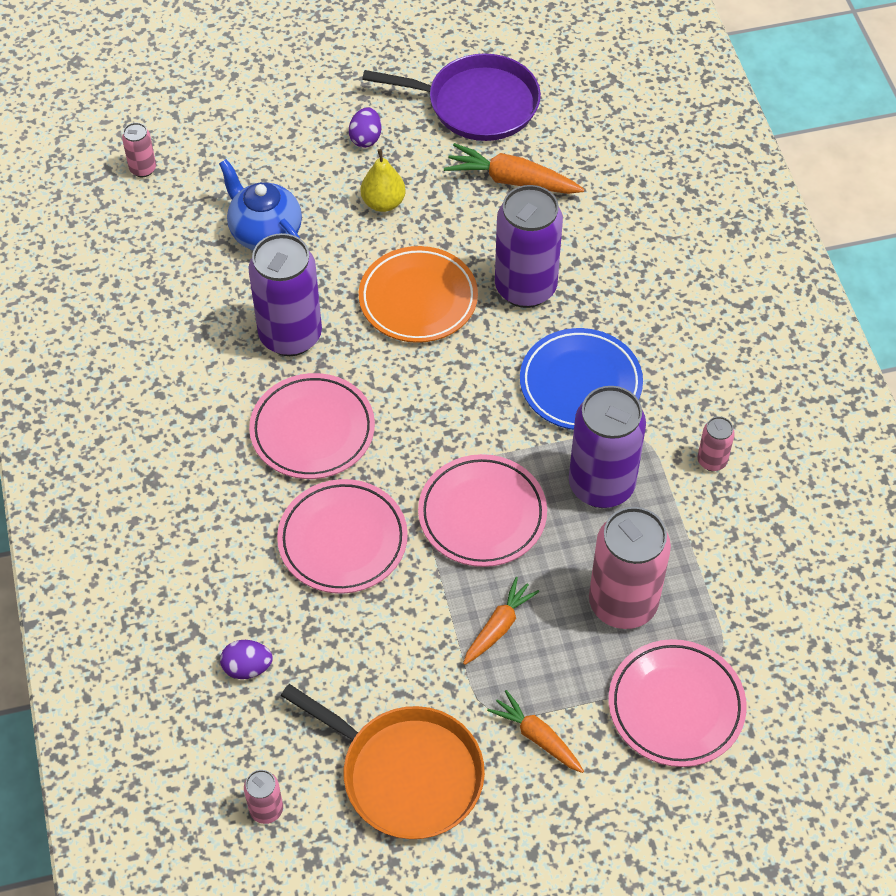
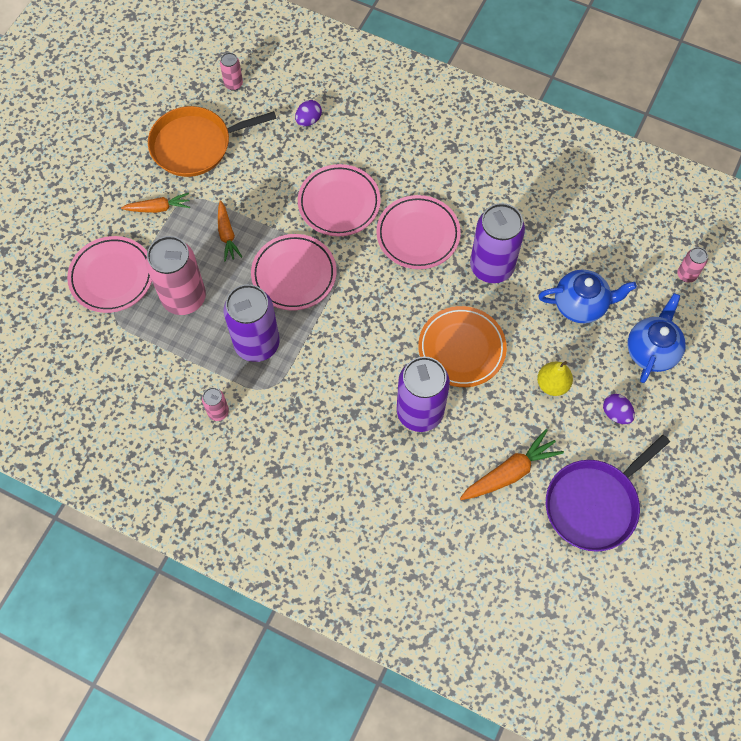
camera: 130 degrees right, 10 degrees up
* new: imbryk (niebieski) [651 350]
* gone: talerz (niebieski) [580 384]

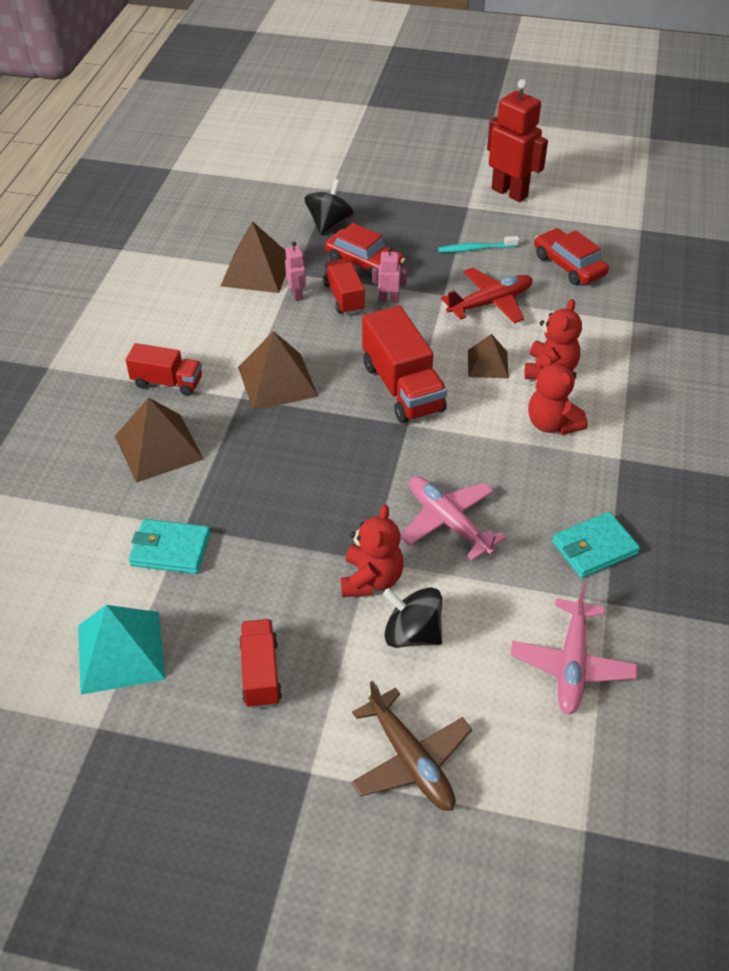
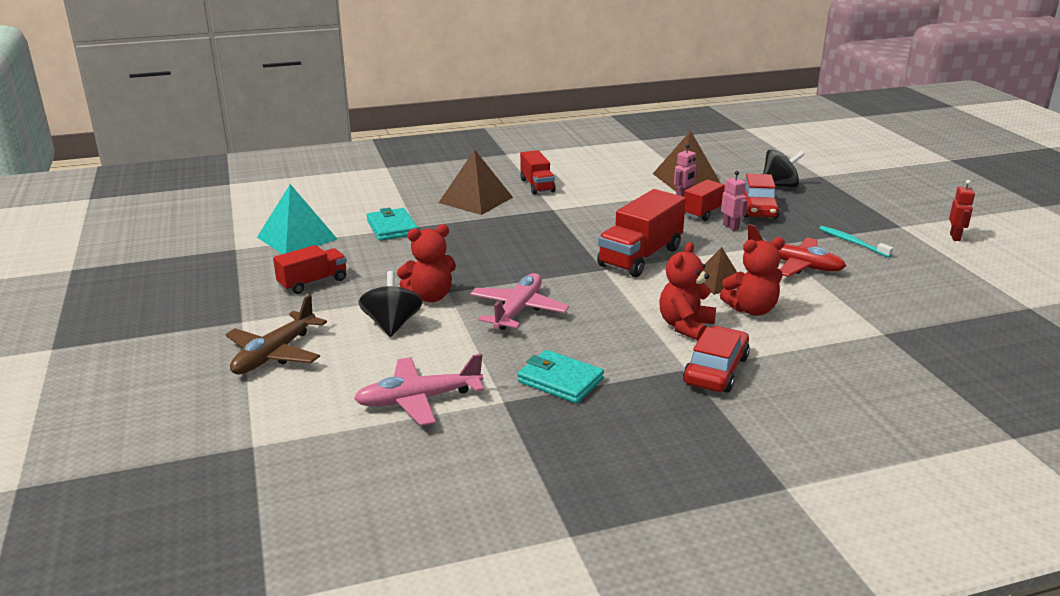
camera: 60 degrees right, 20 degrees down
* shifted: samochód (czerwony) [569 265] to [716 370]
* scaled: robot (czerwony) [509 192] = [955 237] x0.48
* gone: piramida (brązowy) [277 381]

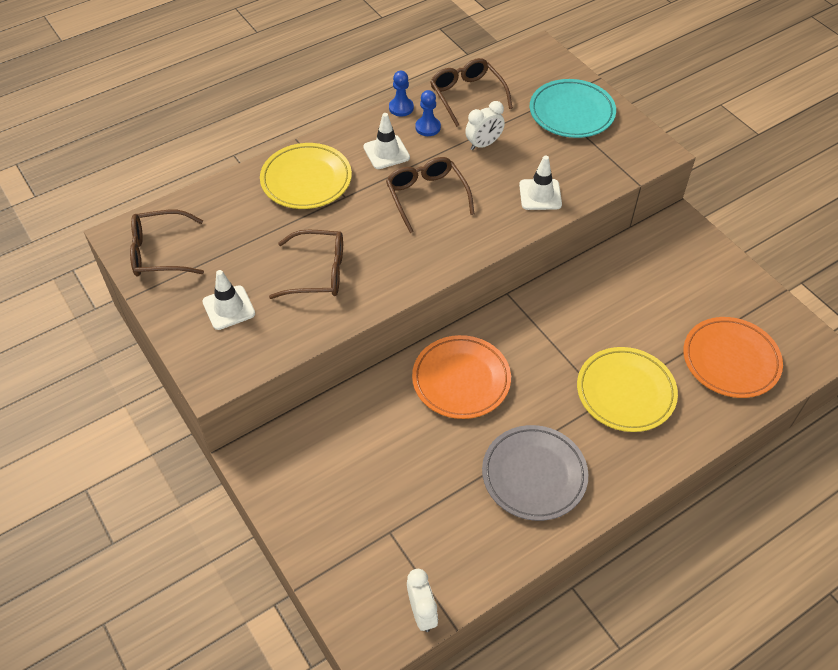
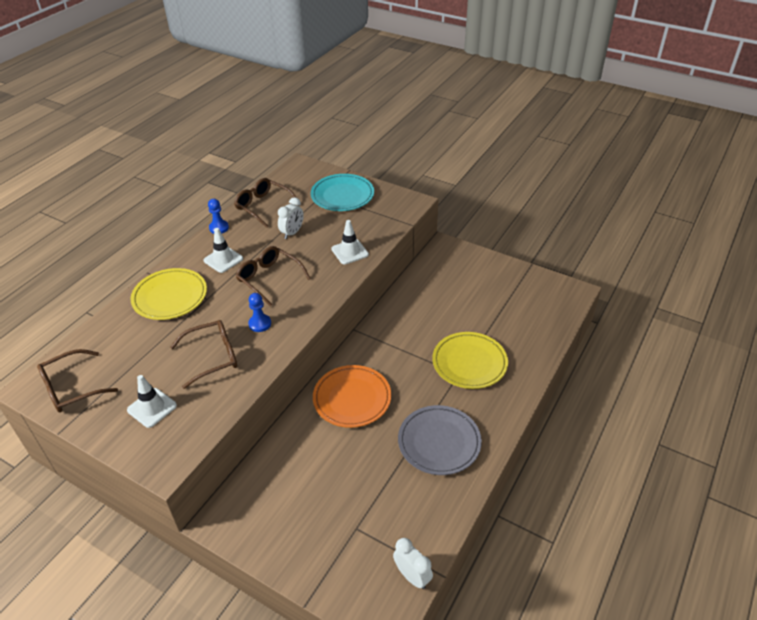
camera: 25 degrees left, 10 degrees down
* shifted: pionek (niebieski) [428 127] to [260 324]
* gone: talerz (pomarańczowy) [730 360]

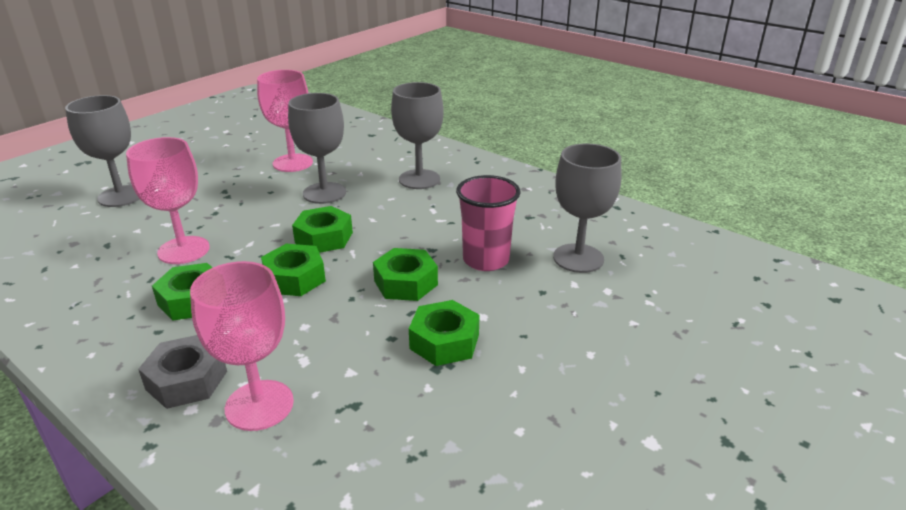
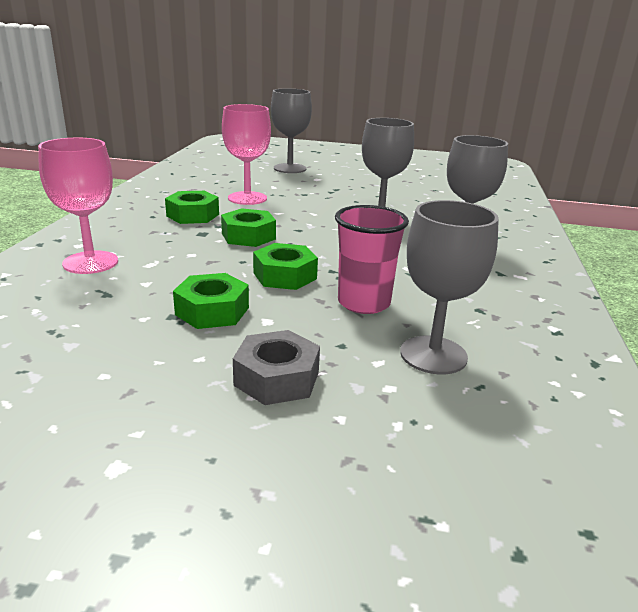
camera: 60 degrees right, 5 degrees down
* shifted: nakrętka (szary) [186 380] to [277 378]
* gone: kielich (różowy) [292 163]
* gone: nakrętka (zielony) [324 238]

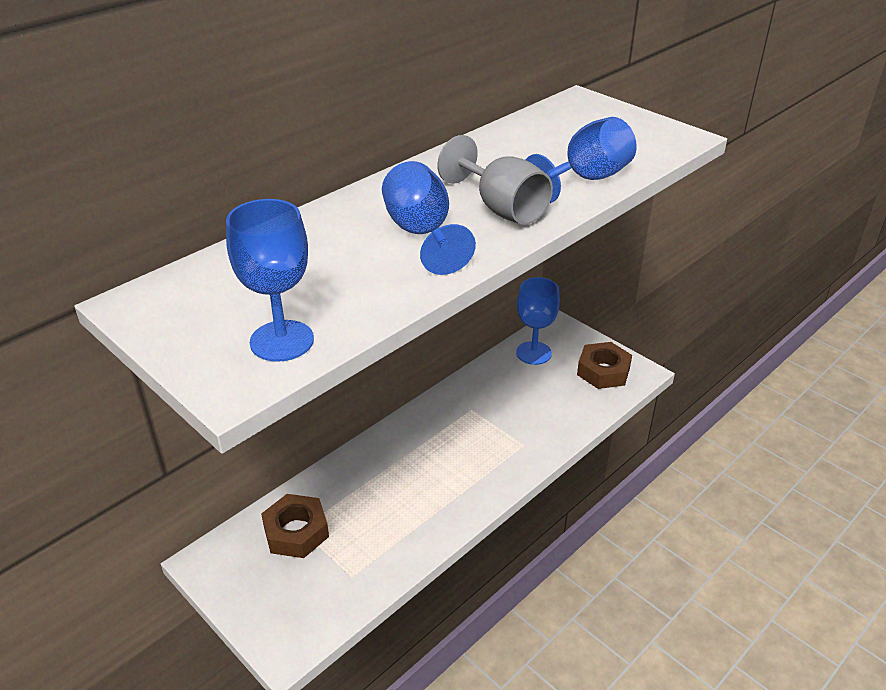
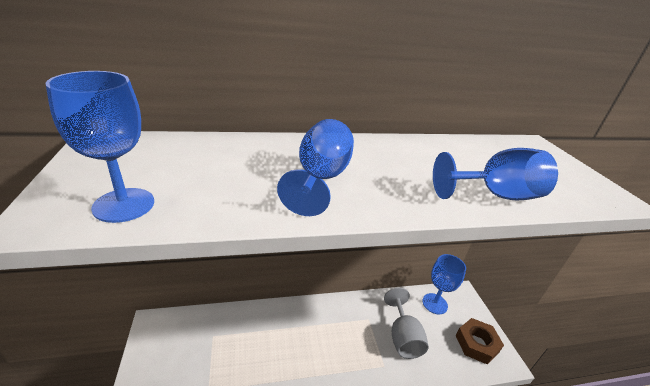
camera: 30 degrees right, 5 degrees down
* shifted: kielich (szary) [501 208] to [402 337]
* gone: nakrętka (brązowy) [296 532]

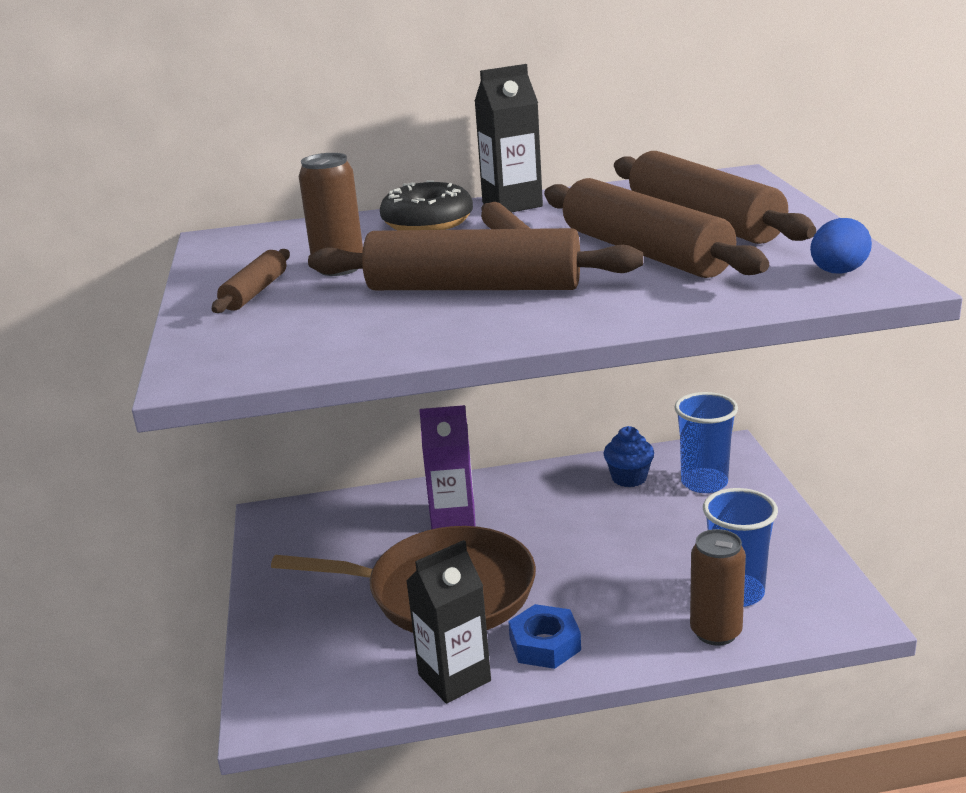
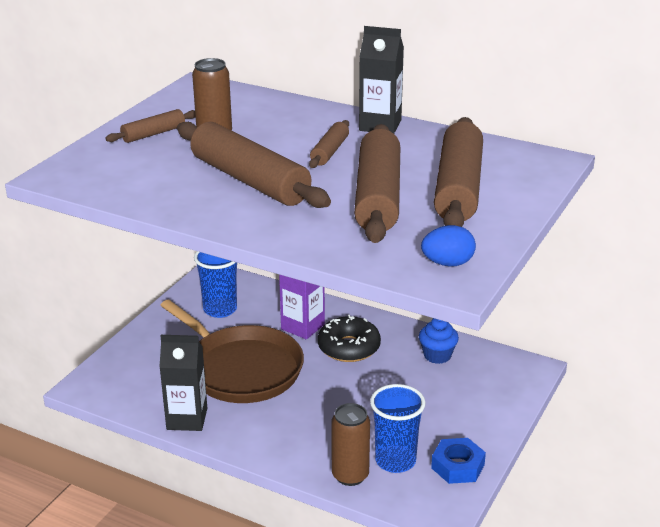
camera: 35 degrees right, 5 degrees up
* shifted: szklanka (niebieski) [704 483] to [220 309]
* shifted: donut (czarny) [427 222] to [349 347]
* shifted: nakrętka (niebieski) [545 644] to [457 466]

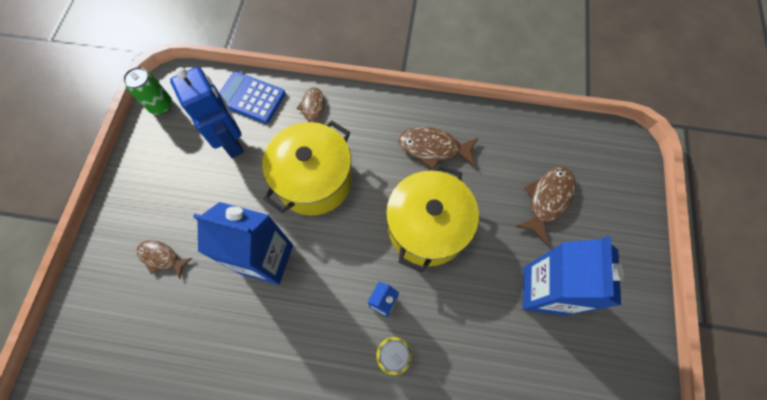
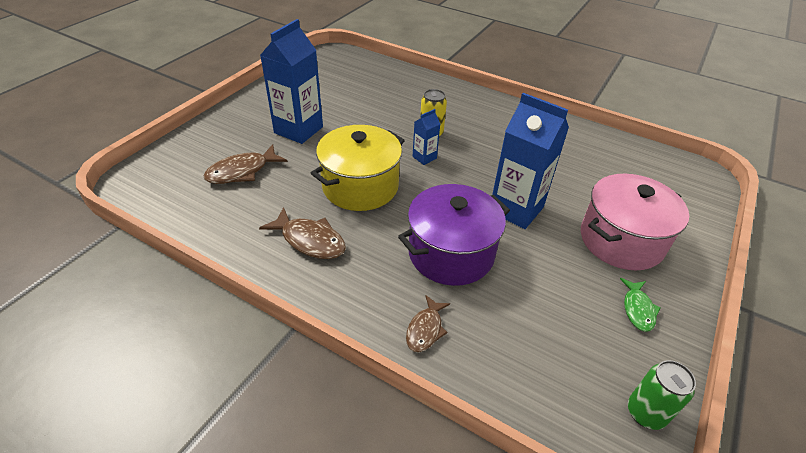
camera: 160 degrees left, 25 degrees down
* repainted: garnek (żółty) [314 180] to garnek (fioletowy) [451 253]
* swapped: ryba (brązowy) [161 257] to garnek (różowy) [621 240]
* new: ryba (zielony) [638 309]
* gone: robot (niebieski) [232 142]
* gone: kalkulator (niebieski) [251 98]

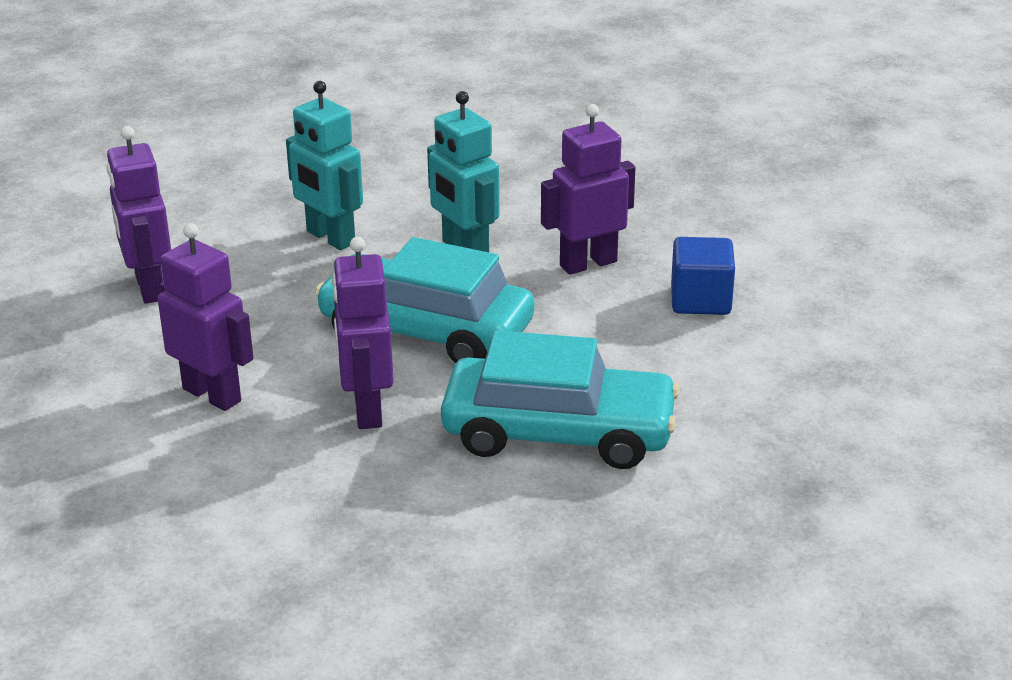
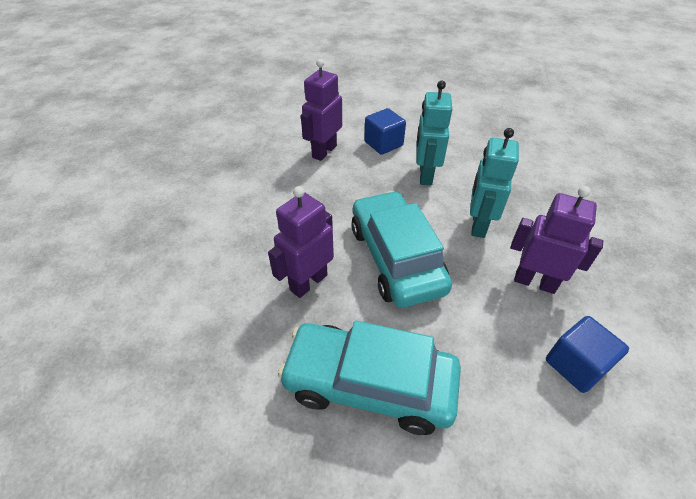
camera: 50 degrees right, 15 degrees up
* rotated: samochód (turkusowy) [558 432] = [369 384] 135 degrees clockwise
* new: sześcian (niebieski) [383 144]
* gone: robot (fioletowy) [212 395]

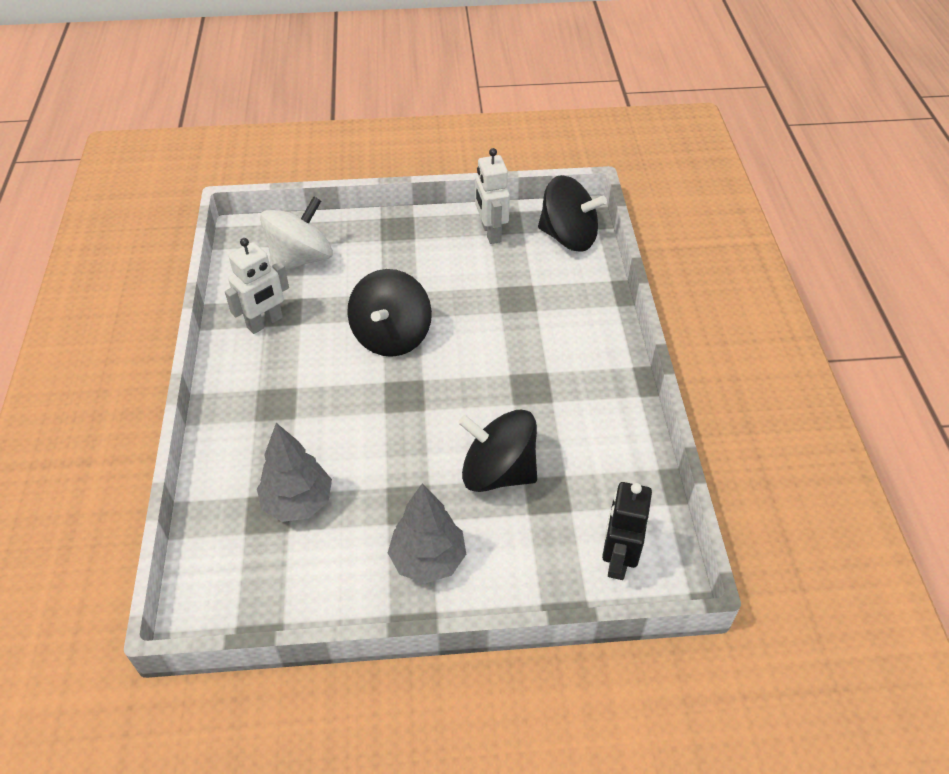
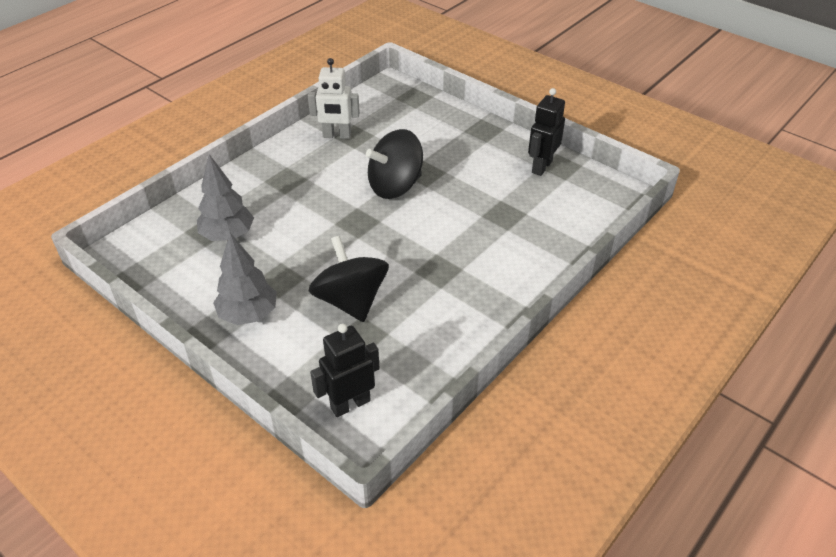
camera: 45 degrees right, 5 degrees down
* repainted: robot (biały) [491 233] to robot (czarny) [541 167]
* gone: bączek (biały) [301 258]
* gone: bączek (czarny) [568 237]

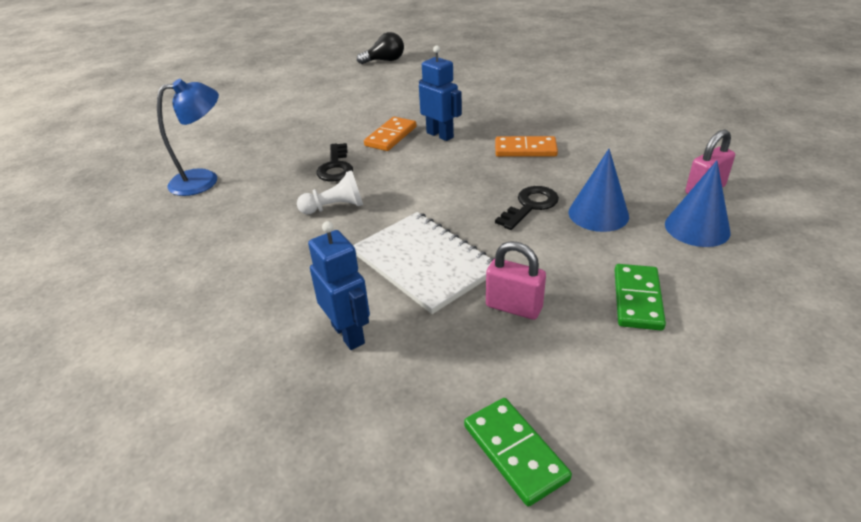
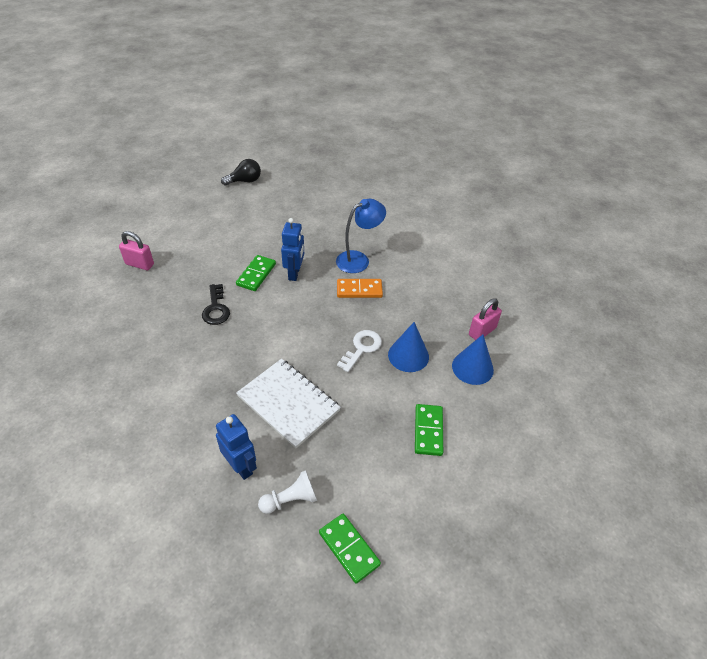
camera: 10 degrees left, 10 degrees up
* shifted: kłódka (różowy) [513 307] to [139 264]
* repainted: kostka domina (pomarańczowy) [391 136] to kostka domina (zielony) [256 274]
* shifted: pionek (biały) [335 207] to [290 500]
* rotated: robot (niebieski) [440 135] = [294 273] 60 degrees clockwise
* shifted: lampka (niebieski) [204 180] to [358 259]
* repainted: klucz (czarny) [530 206] to klucz (biały) [362 348]

